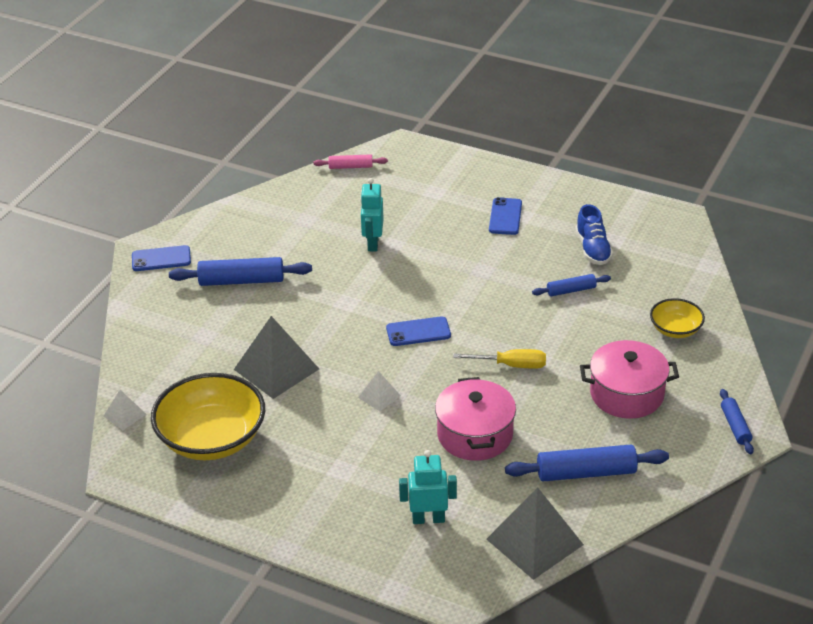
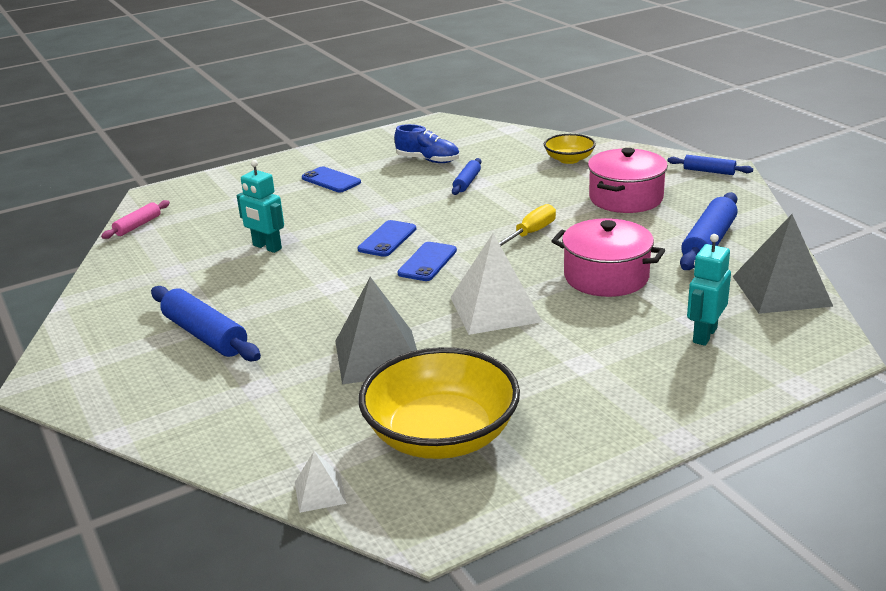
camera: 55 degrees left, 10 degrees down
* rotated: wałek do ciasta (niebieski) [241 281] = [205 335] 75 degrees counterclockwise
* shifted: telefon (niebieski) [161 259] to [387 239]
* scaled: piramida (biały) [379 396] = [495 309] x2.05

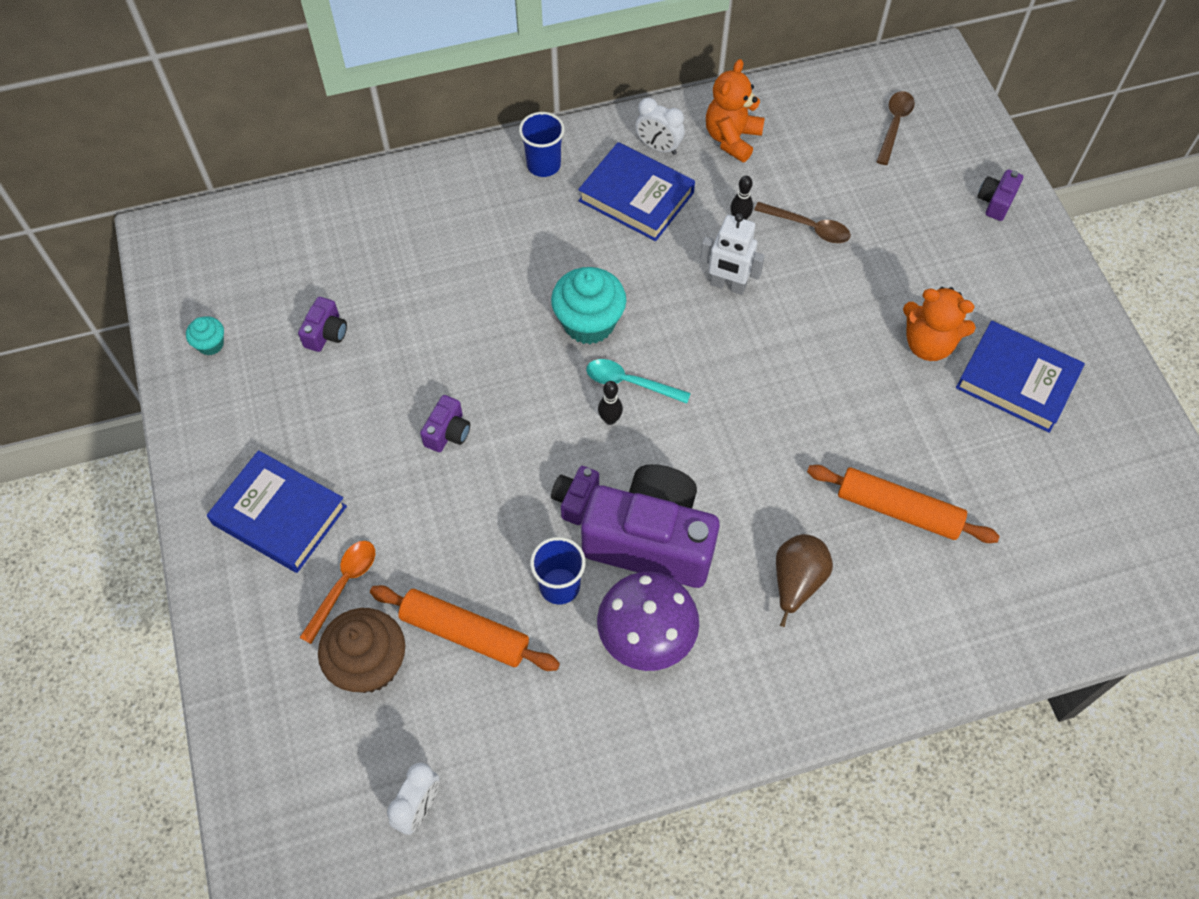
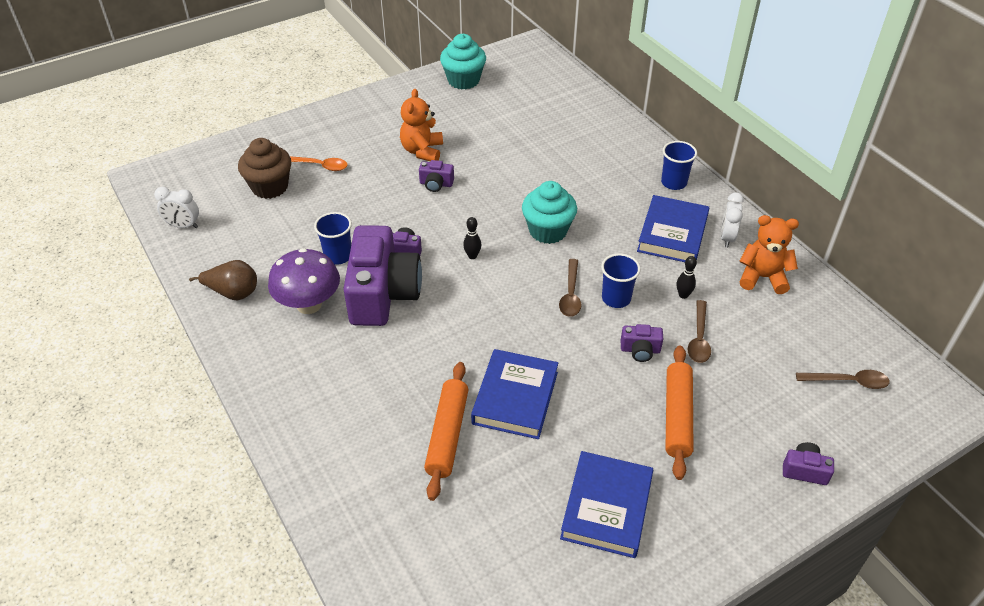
camera: 75 degrees right, 15 degrees down
* shifted: gruszka (brązowy) [796 582] to [233 293]
* shifted: miś (pomarańczowy) [928 344] to [422 151]
* scaled: muffinka (turkusowy) [210 344] = [463 80] x1.98
* shifted: książka (niebieski) [279 515] to [515 398]
* new: łyżka (brązowy) [570 294]
* swapped: robot (biały) [728 285] to szklanka (niebieski) [616 298]
* shifted: aparat fotograficzny (fioletowy) [326 333] to [640 350]
* shifted: wałek do ciasta (pomarańczowy) [465 632] to [677 416]
* gone: łyżka (turkusowy) [630 382]

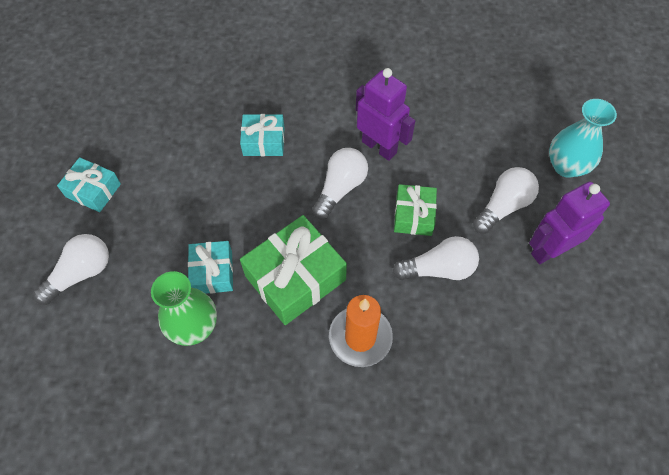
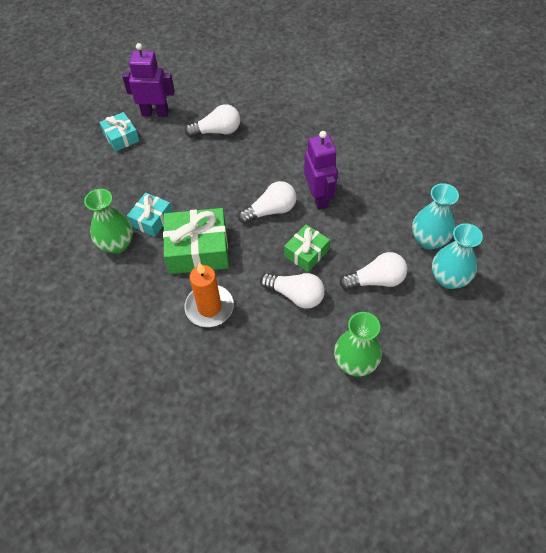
camera: 35 degrees right, 5 degrees down
* shifted: robot (fioletowy) [549 250] to [155 113]
* shifted: żarówka (biały) [81 274] to [217 131]
* new: wazon (zielony) [355 363]
* new: wazon (turkusowy) [429 240]
* gone: prezent (turkusowy) [264 141]

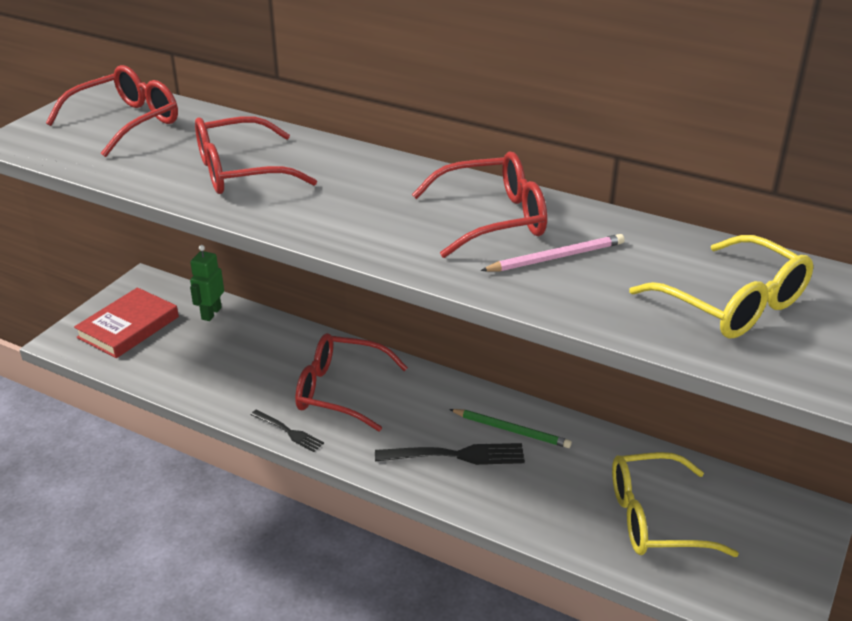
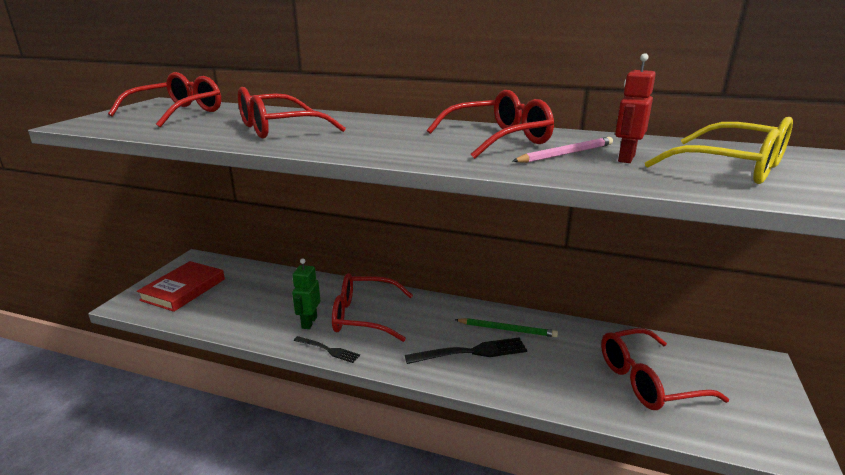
camera: 10 degrees left, 10 degrees down
* shifted: robot (zielony) [211 313] to [309 322]
* repainted: okulary (żółty) [654 518] to okulary (czerwony) [647 381]
* new: robot (czerwony) [626 158]

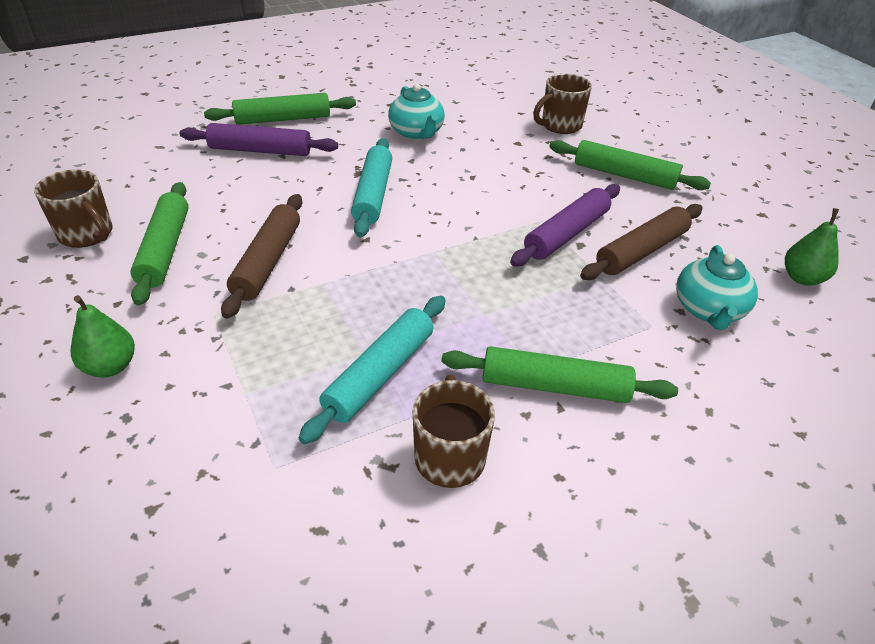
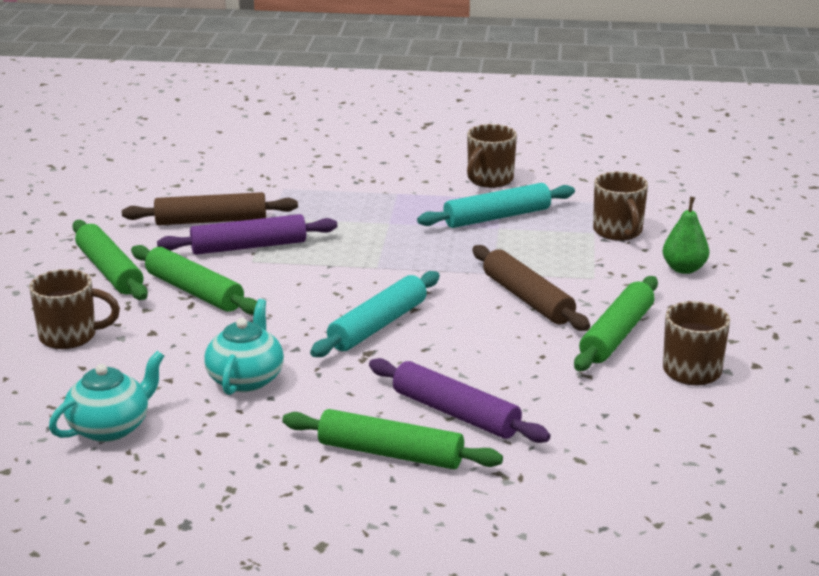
camera: 145 degrees left, 15 degrees down
* shifted: imbryk (turkusowy) [708 310] to [110 427]
* shifted: wałek do ciasta (zielony) [555 386] to [194 291]
* rotated: wałek do ciasta (brązowy) [267 262] = [527 299] 75 degrees counterclockwise
* new: kubek (brązowy) [618 232]
* gone: gruszka (zielony) [802 278]

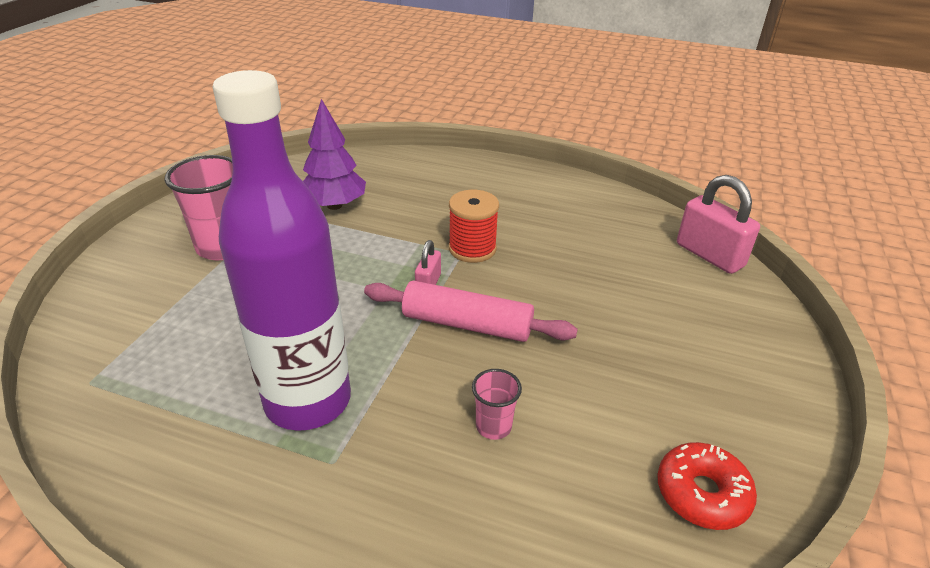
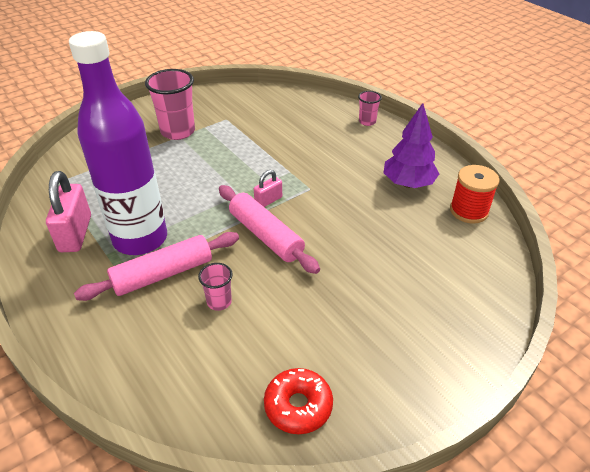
camera: 35 degrees right, 5 degrees up
* shifted: kłódka (różowy) [709 255] to [75 233]
* new: wałek do ciasta (różowy) [163 274]
* new: szklanka (różowy) [367 121]
* shifted: drzewko (fioletowy) [334 205] to [408 183]
* shifted: szpulka (czerwony) [472 249] to [469 211]

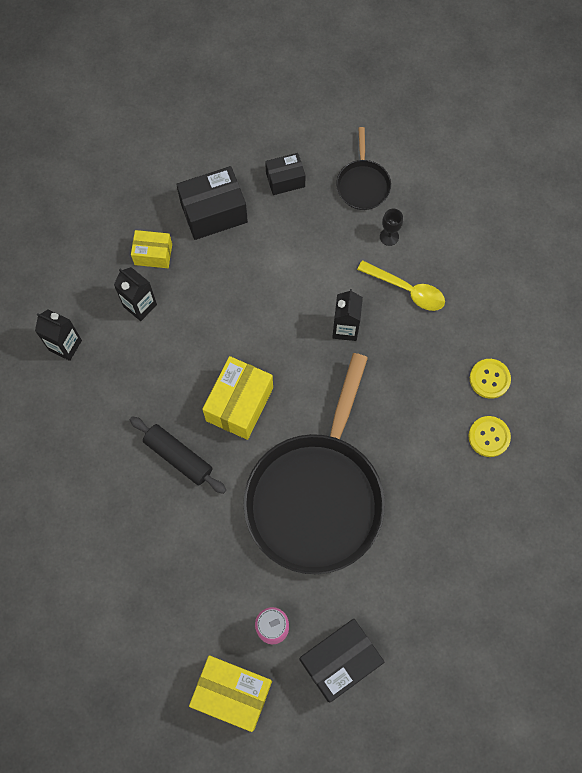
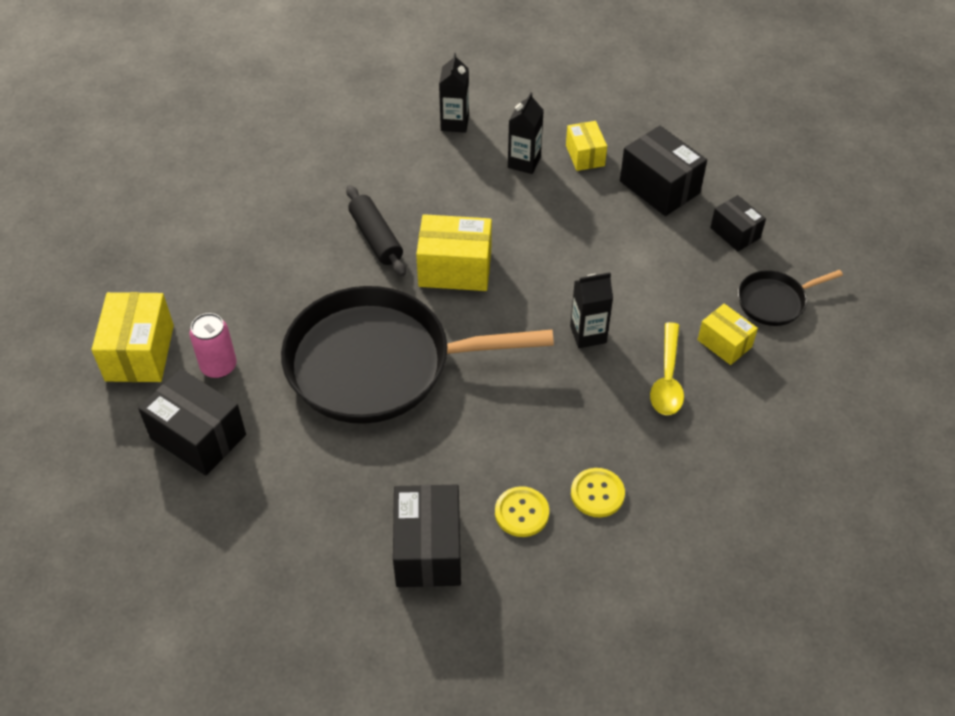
camera: 70 degrees right, 20 degrees down
* rotated: wałek do ciasta (czarny) [178 457] = [376 238] 45 degrees counterclockwise
* new: pudełko (czarny) [428 549]
* swapped: kielich (czarny) [389 236] to pudełko (żółty) [724 343]

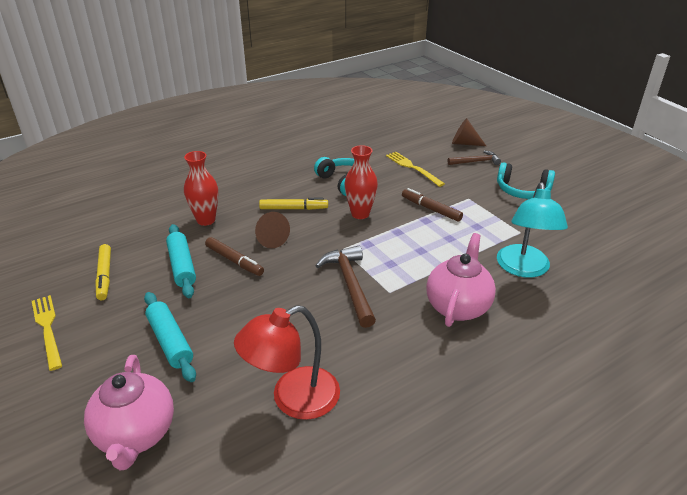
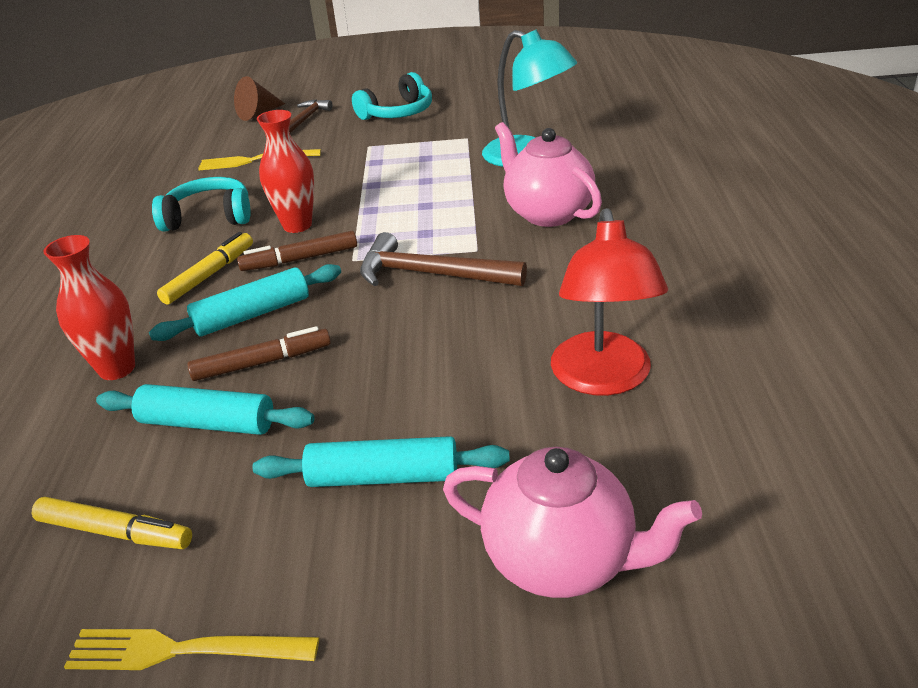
camera: 55 degrees left, 0 degrees up
* swapped: stożek (brązowy) [270 239] to wałek do ciasta (turkusowy) [252 315]
* shifted: flamaster (brązowy) [431 209] to [300 259]

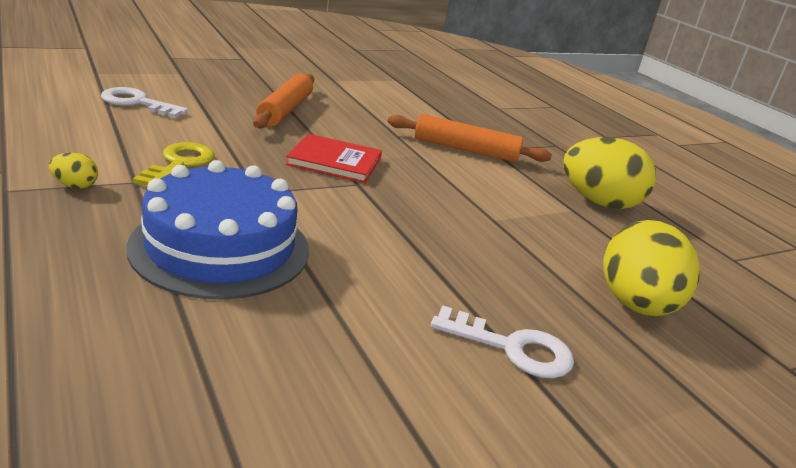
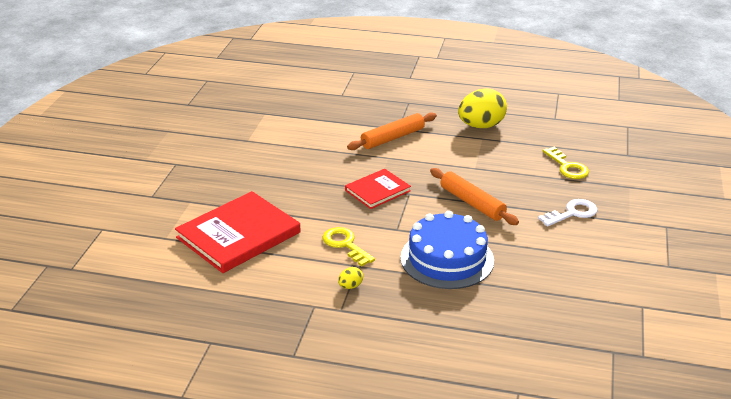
camera: 45 degrees left, 5 degrees up
* swapped: klucz (biały) [137 103] to książka (czerwony) [238 235]
* shifted: wałek do ciasta (pomarańczowy) [285 110] to [472 203]
* swapped: jajko (żółty) [636 305] to klucz (żółty) [567 167]

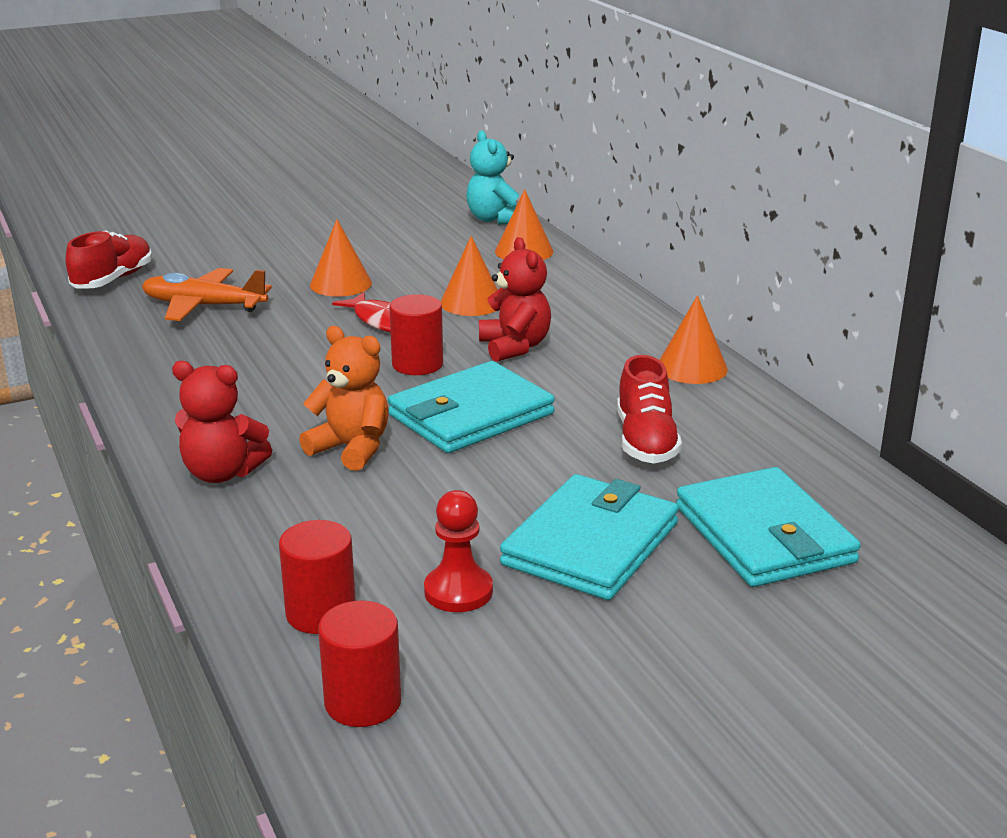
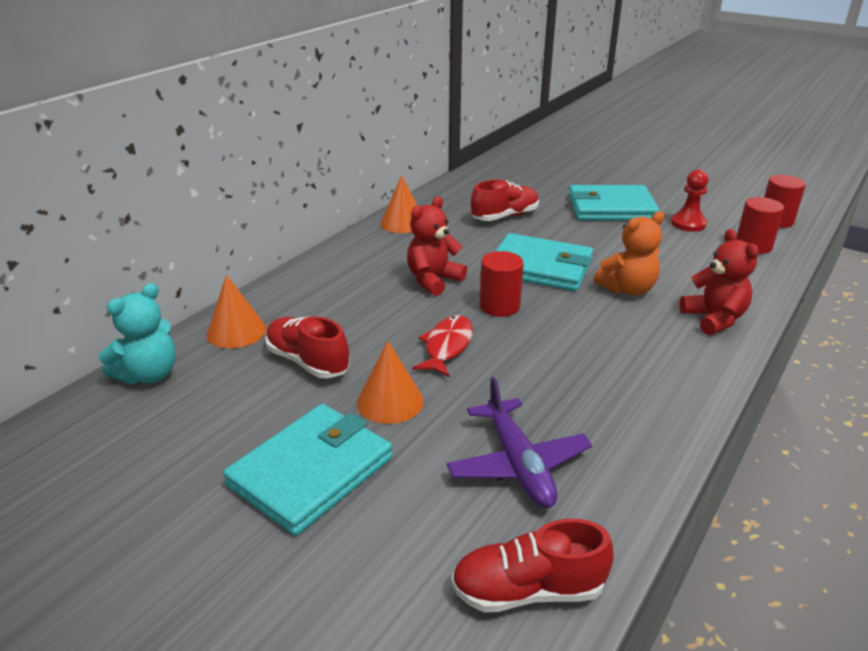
camera: 120 degrees left, 5 degrees up
* shifted: portfel (turkusowy) [764 535] to [311 471]
* new: but (czerwony) [308 361]
* repainted: samolot (pomarańczowy) [203 306] to samolot (fioletowy) [518 464]
* rotated: miś (pomarańczowy) [351 448] = [627 289] 120 degrees counterclockwise
* gone: stożek (pomarańczowy) [471 302]

